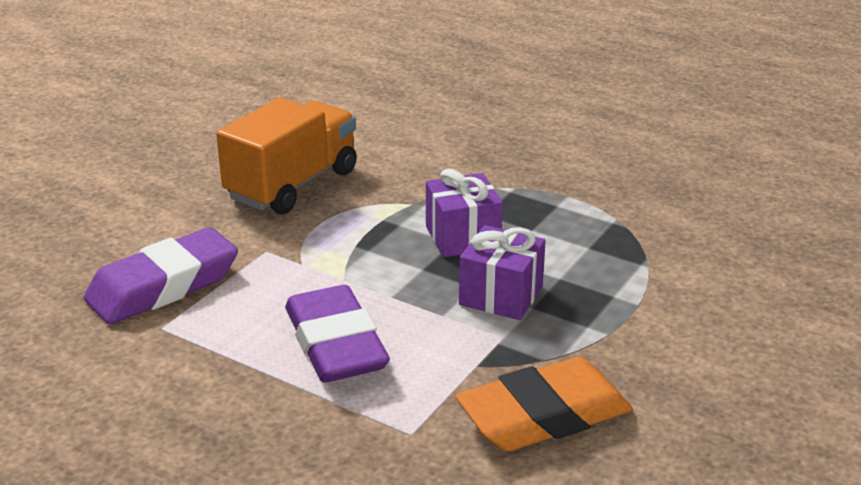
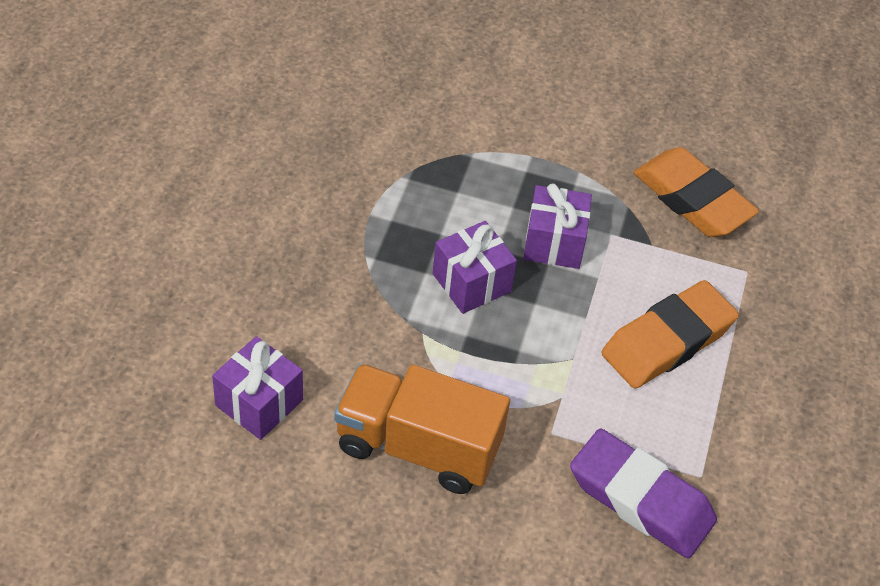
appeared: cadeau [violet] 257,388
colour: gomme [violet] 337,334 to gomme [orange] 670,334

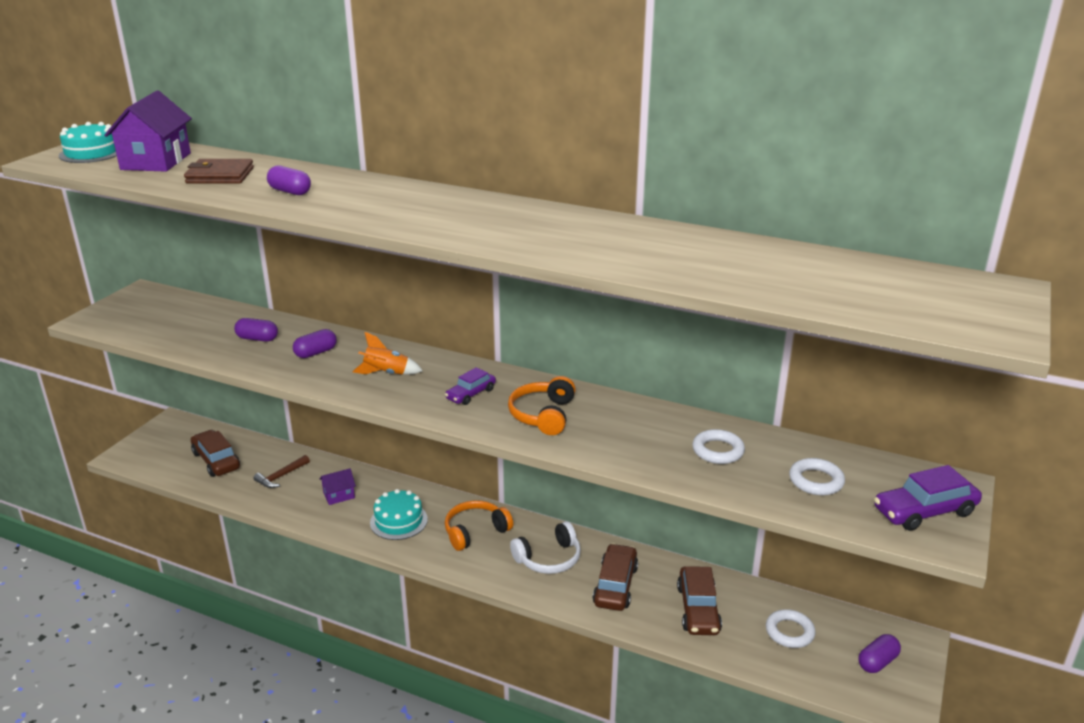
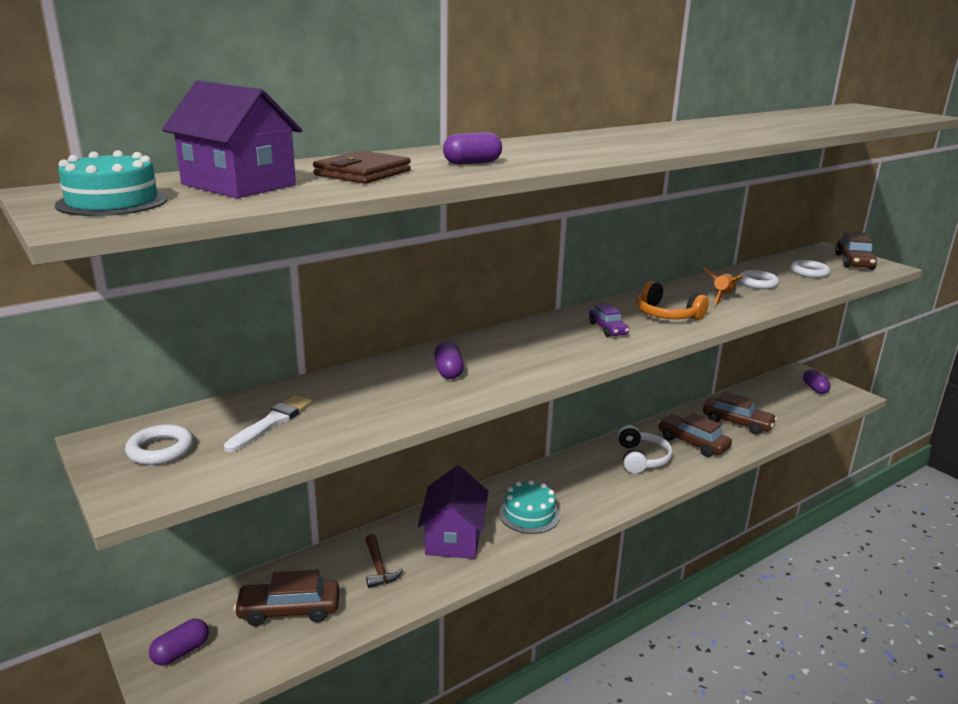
missing: casque audio [orange] 479,525
appeared: pinceau [blanc] 268,423
relocated: gélule [violet] 256,329 to 179,642; fusée [orange] 388,353 to 723,286; anneau [blanc] 790,628 to 159,444
colour: voiture [violet] 928,498 to voiture [marron] 856,250
size: maison [violet] 338,486 = 453,512 x1.95

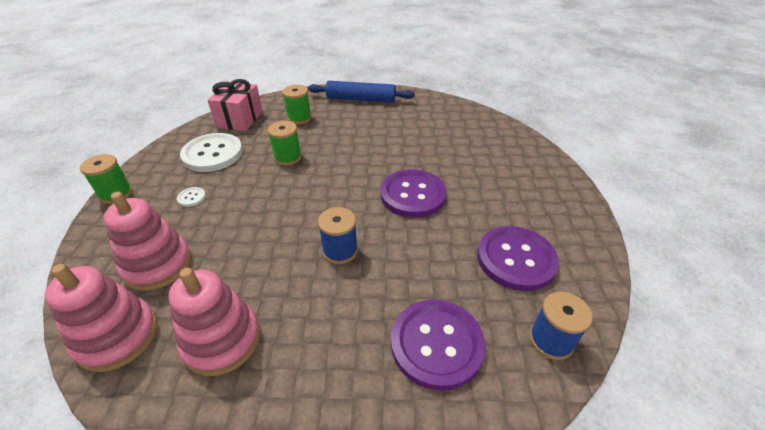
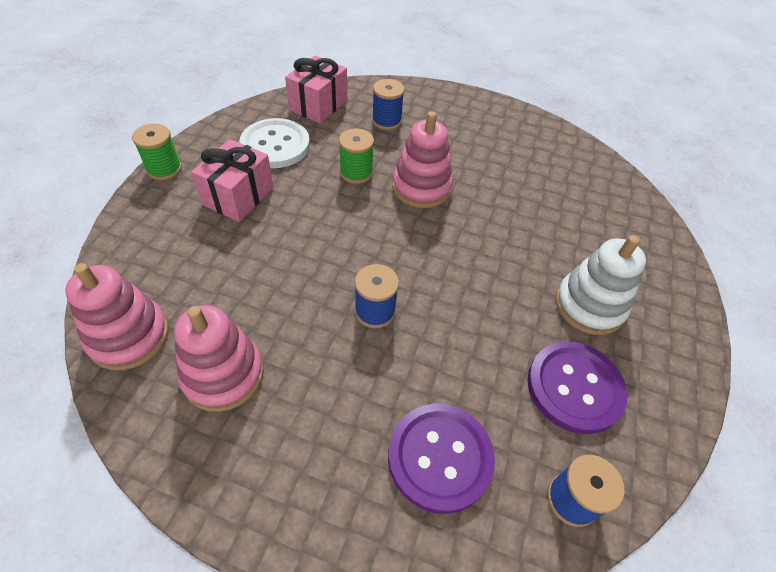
missing: rouleau à pâtisserie [bleu] 361,92; bouton [violet] 414,193
appeared: jouet à empiler [blanc] 600,285
relocated: jouet à empiler [rose] 147,241 to 422,159
exchanged: bouton [blanc] 191,197 to cadeau [rose] 232,180
colour: bobine [vert] 297,104 to bobine [bleu] 388,104

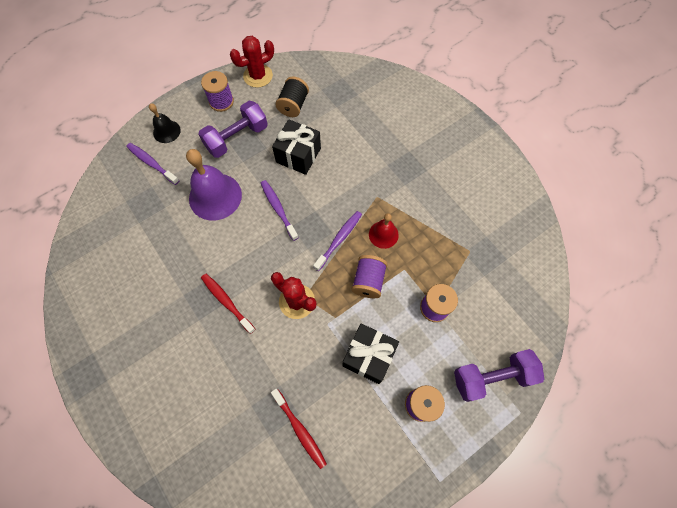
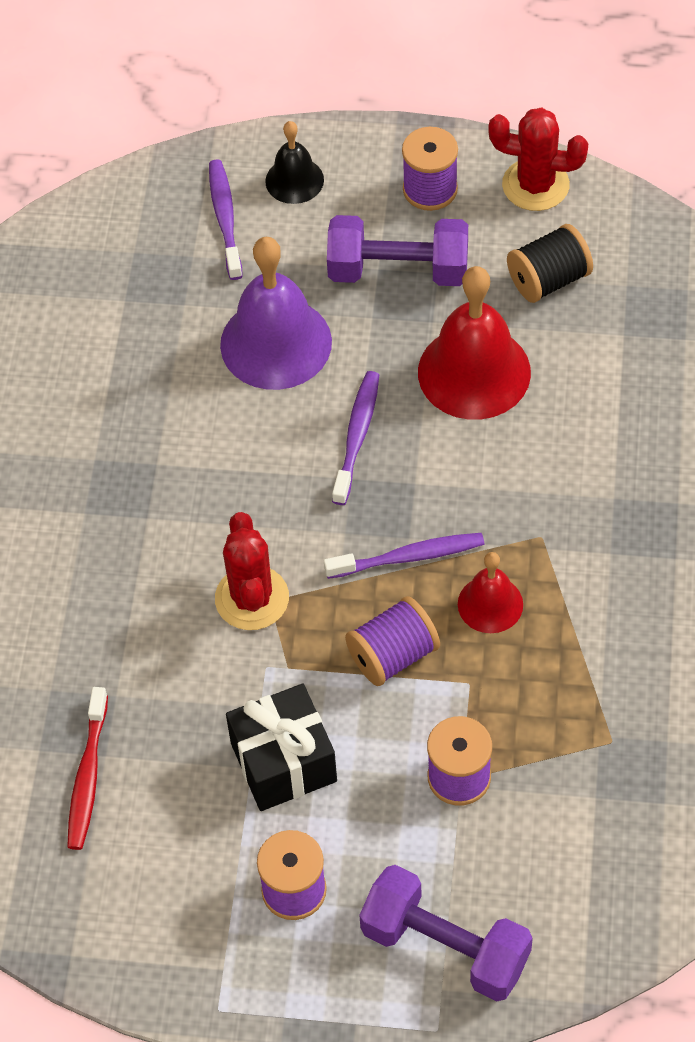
missing: brosse à dents [rouge] 228,304
exchanged: cadeau [noir] 296,147 to cloche [rouge] 474,343

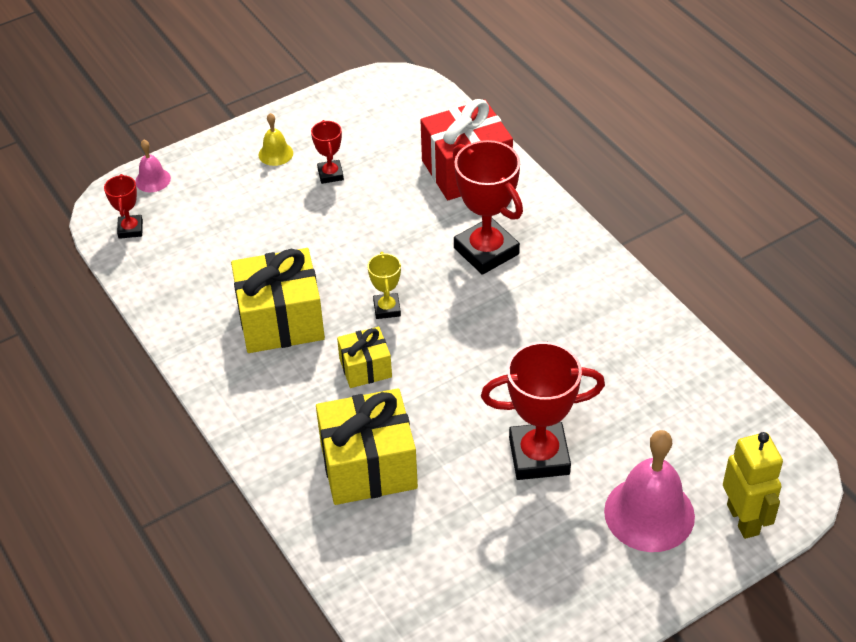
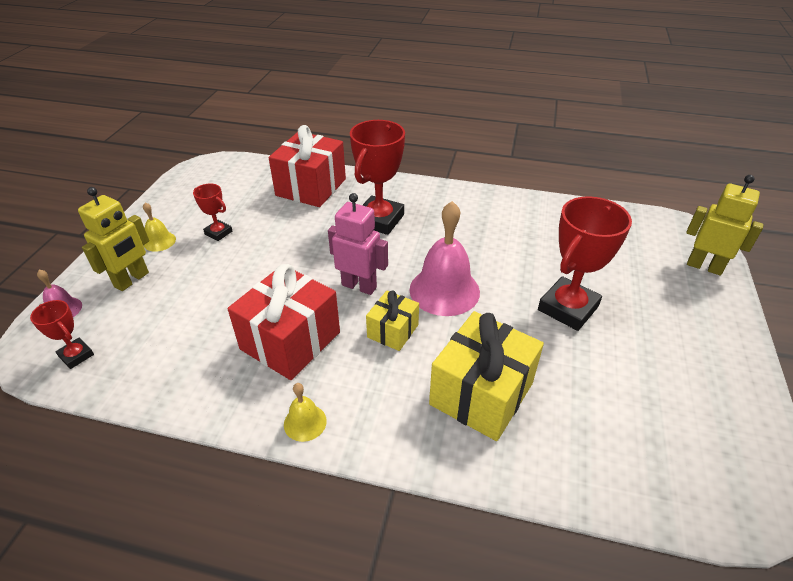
appeared: robot [jaune] 113,239; cloche [jaune] 305,412
relocated: cloche [rose] 649,491 to 444,258
exchanged: trophée [jaune] 384,285 to robot [rose] 358,244
colour: cadeau [jaune] 278,300 to cadeau [rouge] 284,322
spun: trophée [rouge] 488,207 = 377,177 75 degrees counterclockwise

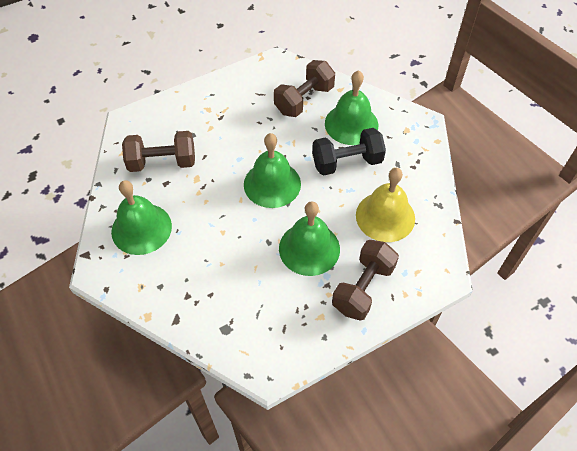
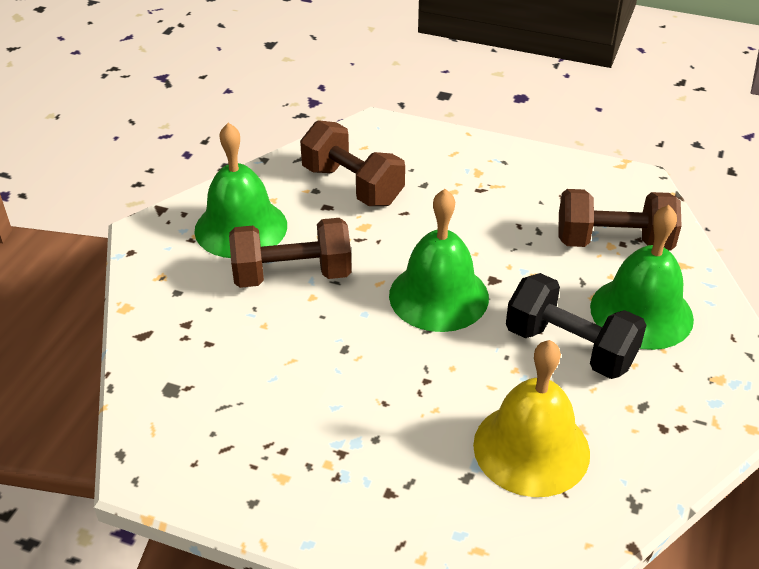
missing: cloche [vert] 309,238
relocated: haltère [marron] 365,280 to 290,253

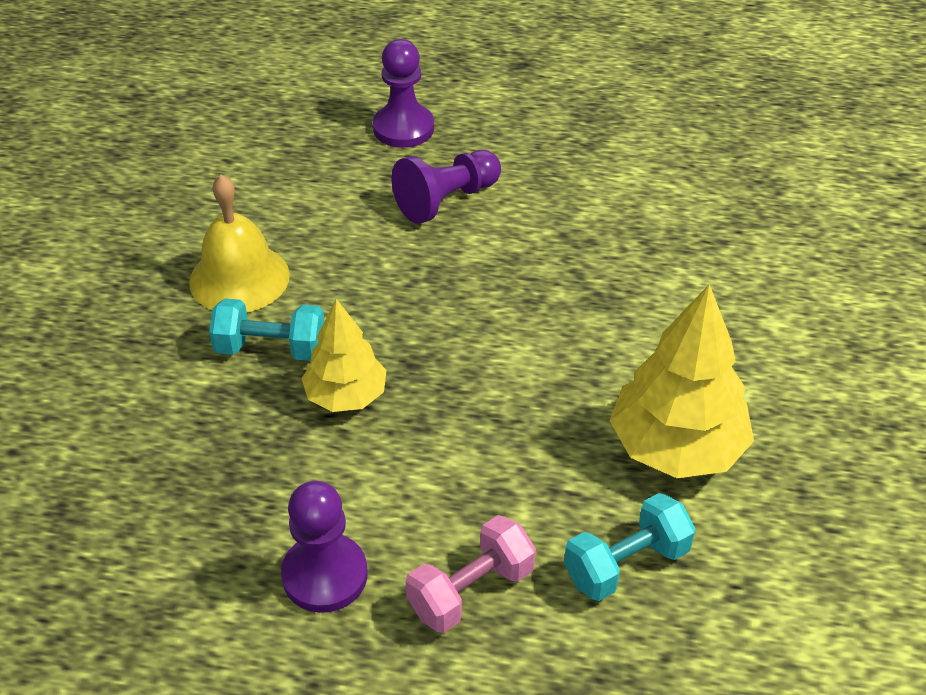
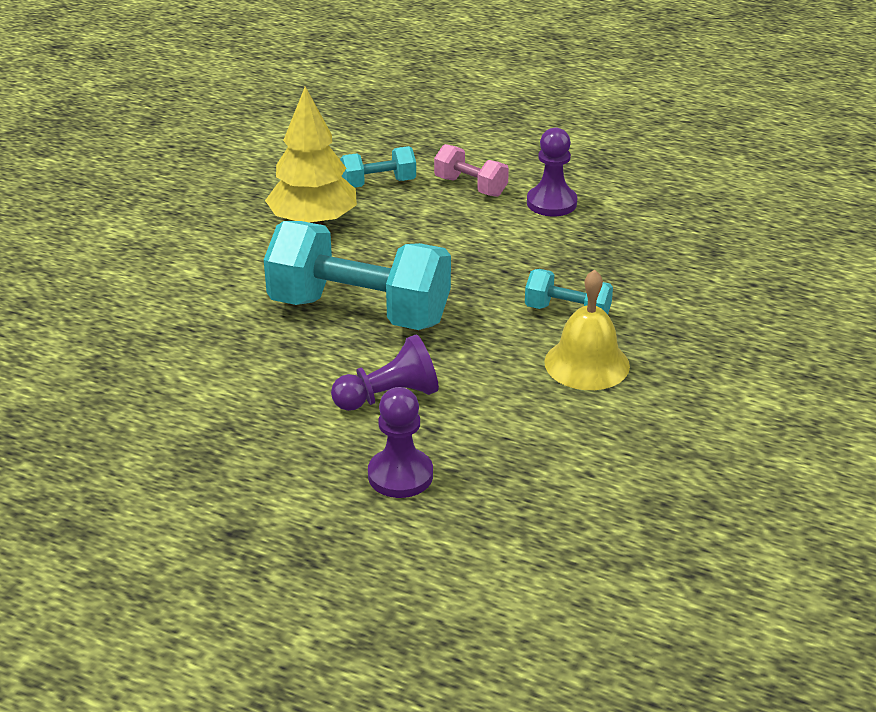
missing: arbre [jaune] 344,355
appeared: haltère [turquoise] 357,275
spun: haltère [rose] 471,574 = 471,170 60 degrees clockwise

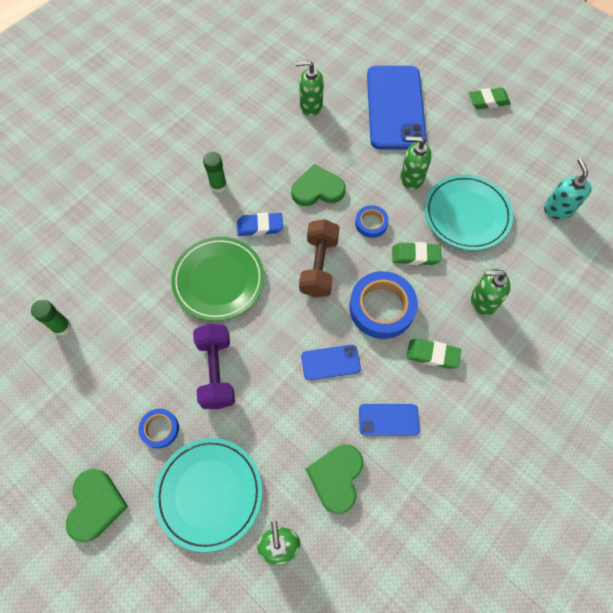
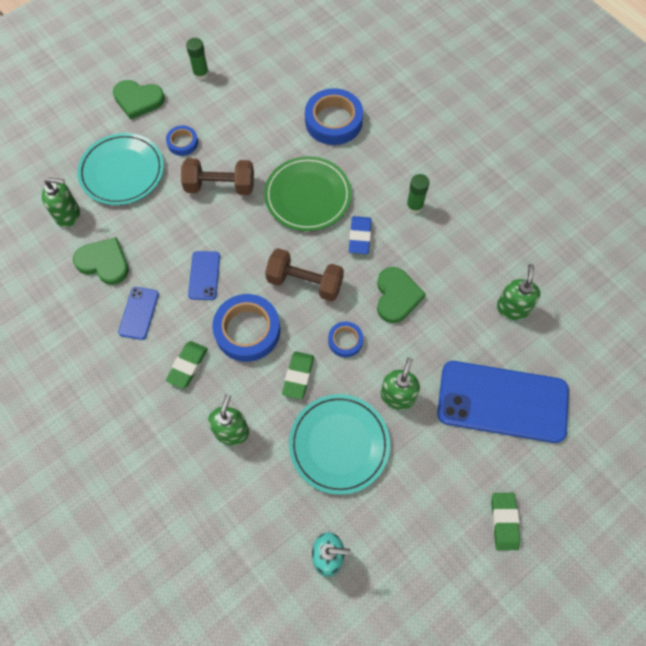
appeared: ruban adhésif [bleu] 334,116
relocated: bâton de colle [vert] 51,318 to 197,59
colour: haltère [violet] 214,366 to haltère [marron] 217,176

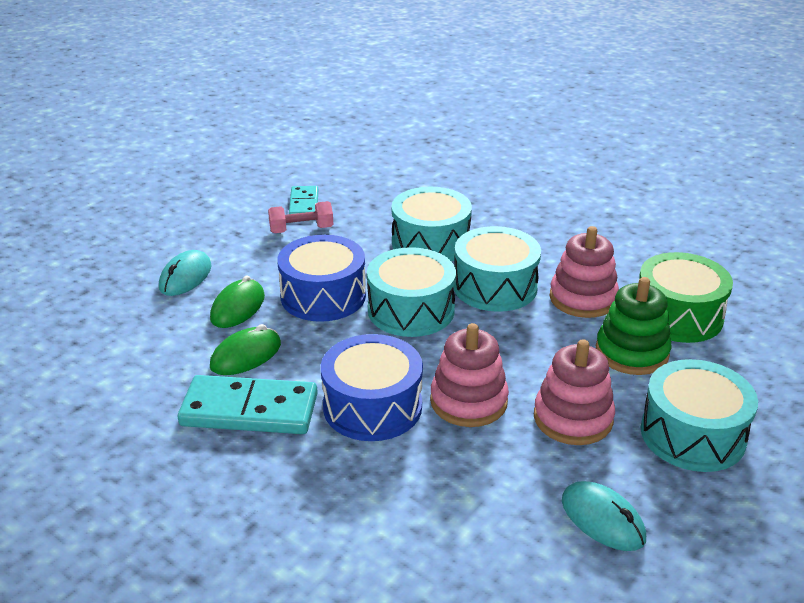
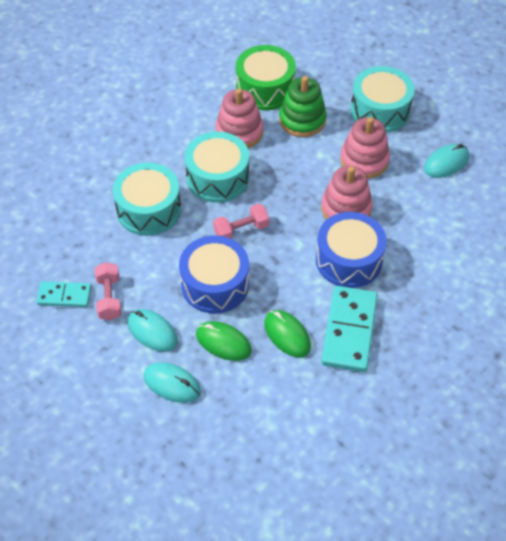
appeared: souris [turquoise] 152,330
exchanged: tambour [turquoise] 411,292 to haltère [rose] 241,221

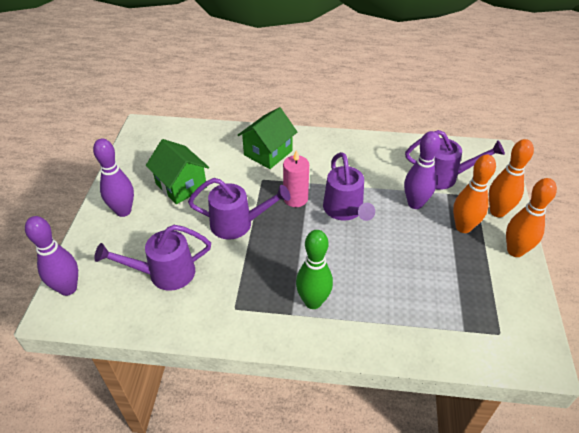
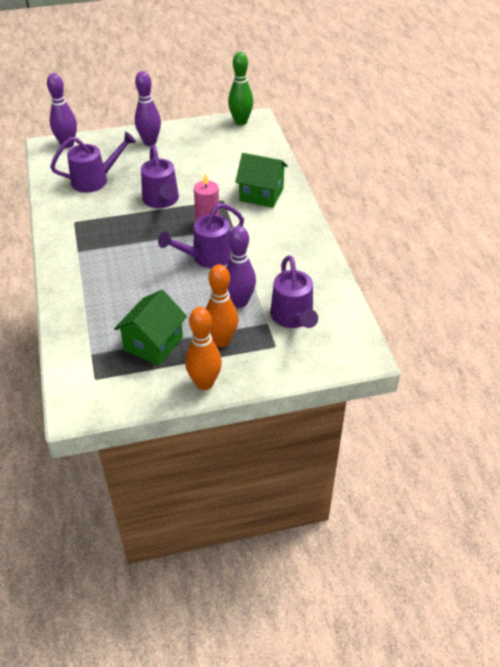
missing: quille [orange] 511,178
relocated: maison [vert] 177,171 to 150,327; quille [vert] 314,269 to 240,89
spun: arrosoir [violet] 152,258 = 93,162 105 degrees clockwise

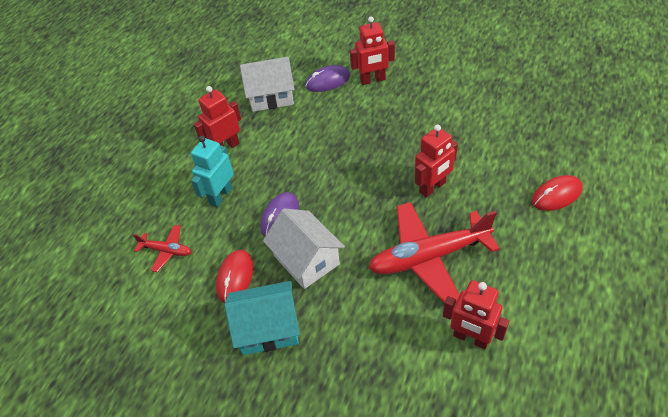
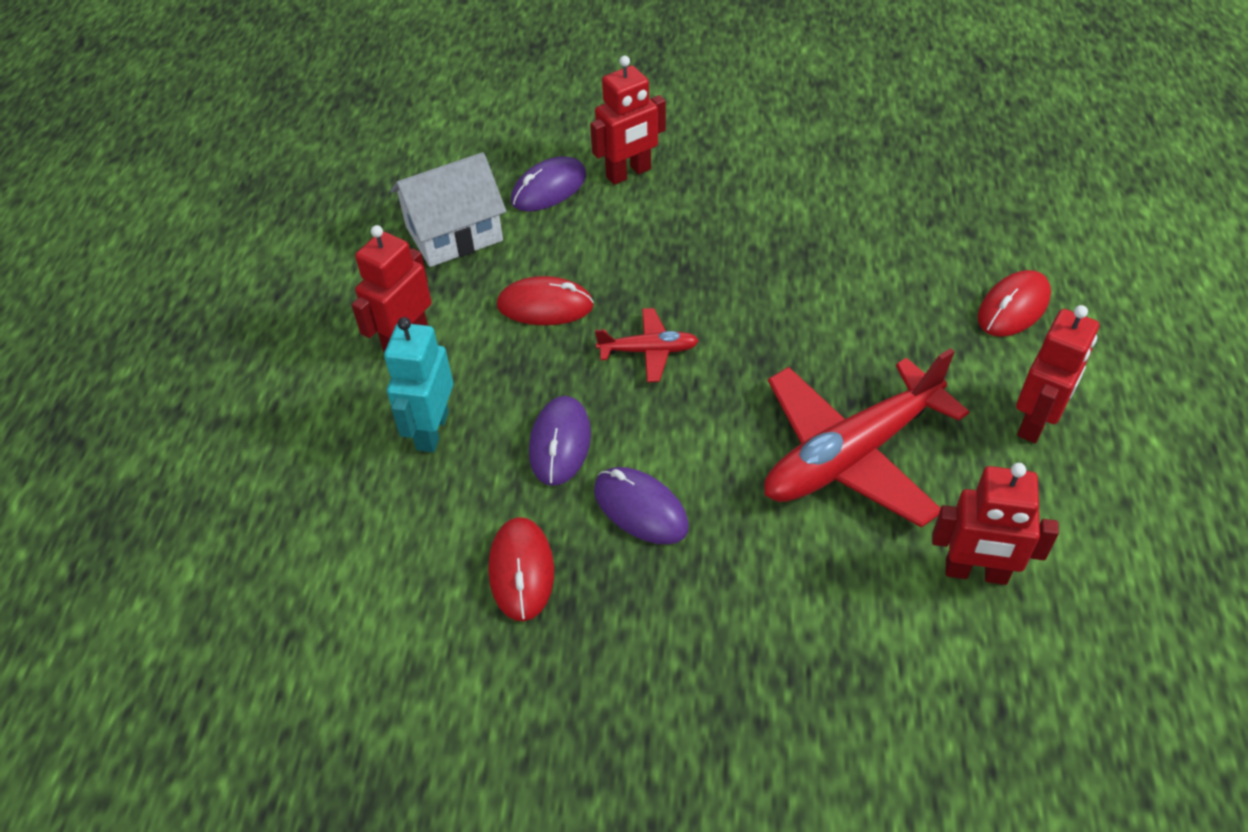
missing: maison [turquoise] 262,318
appeared: souris [rouge] 545,300
relocated: robot [rouge] 436,160 to 1057,374; avion [rouge] 162,248 to 647,345
exchanged: maison [blanc] 304,248 to souris [violet] 641,505

